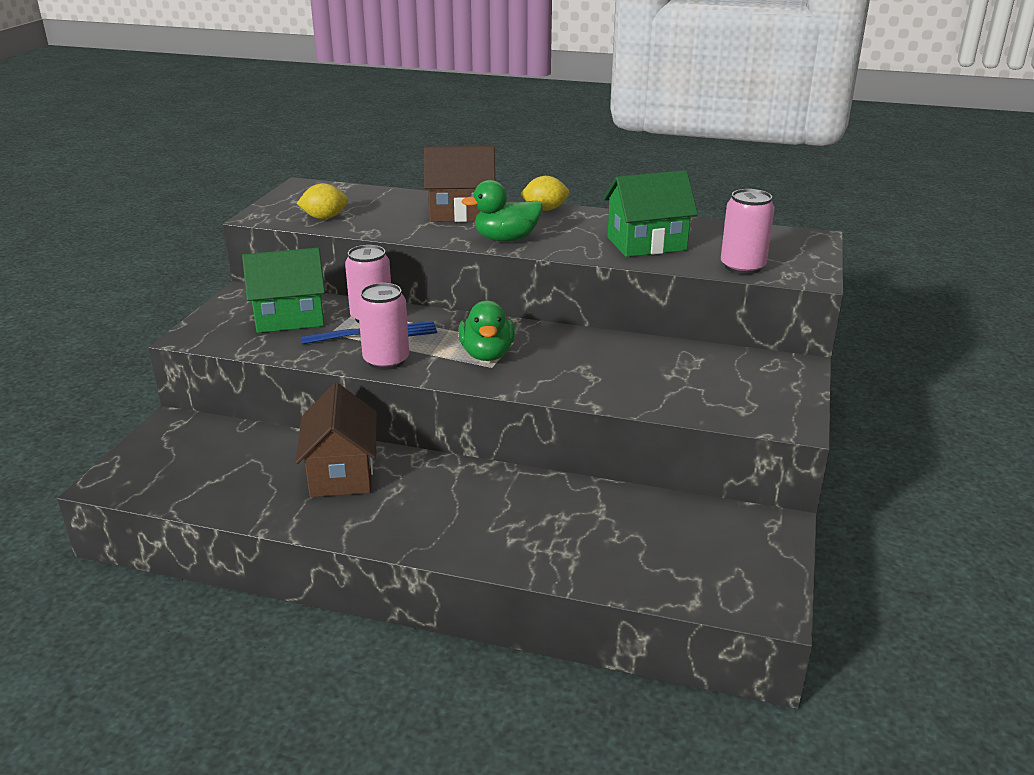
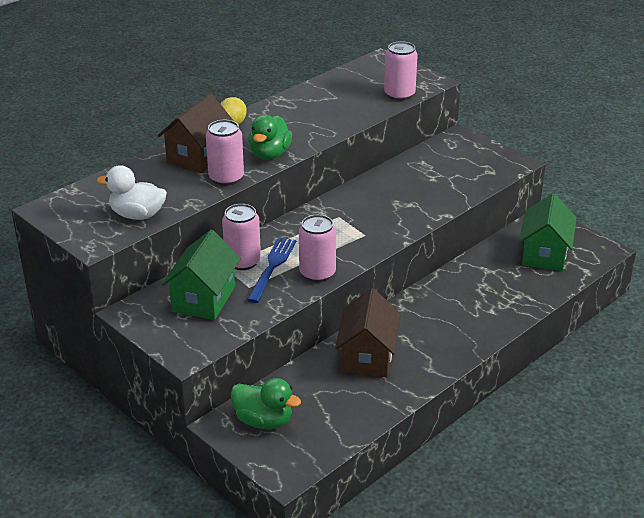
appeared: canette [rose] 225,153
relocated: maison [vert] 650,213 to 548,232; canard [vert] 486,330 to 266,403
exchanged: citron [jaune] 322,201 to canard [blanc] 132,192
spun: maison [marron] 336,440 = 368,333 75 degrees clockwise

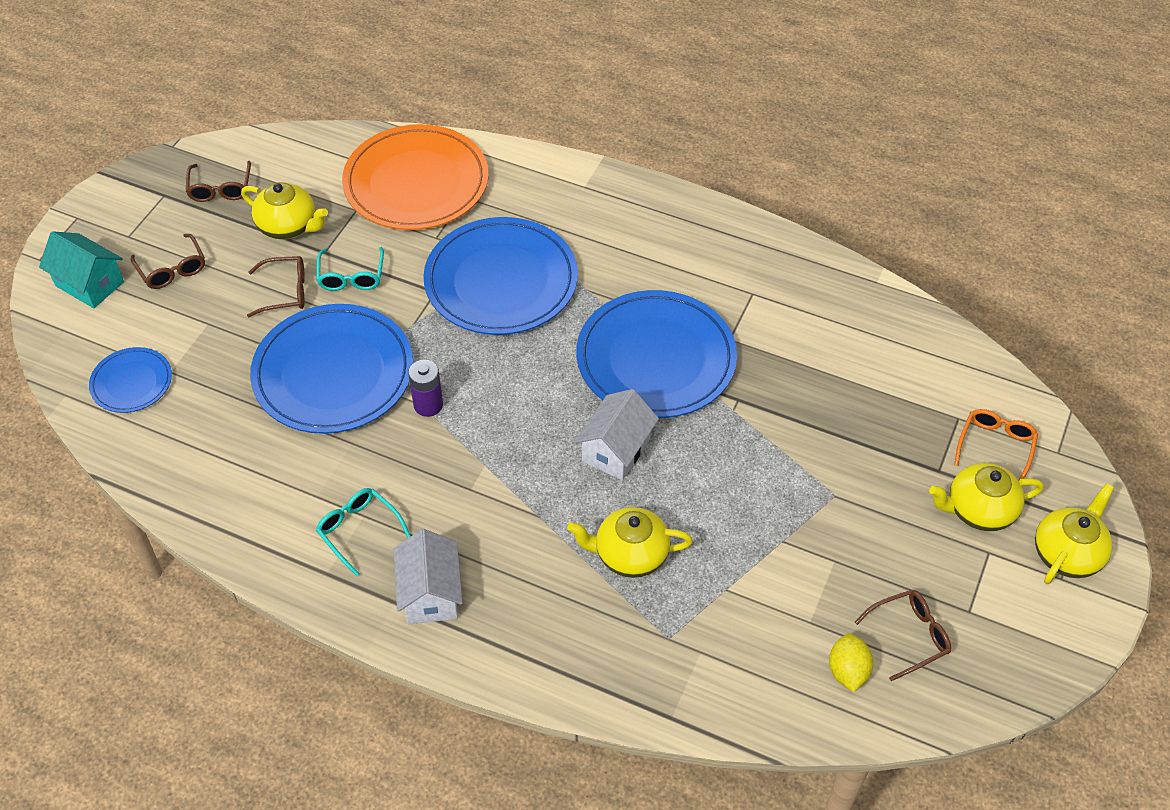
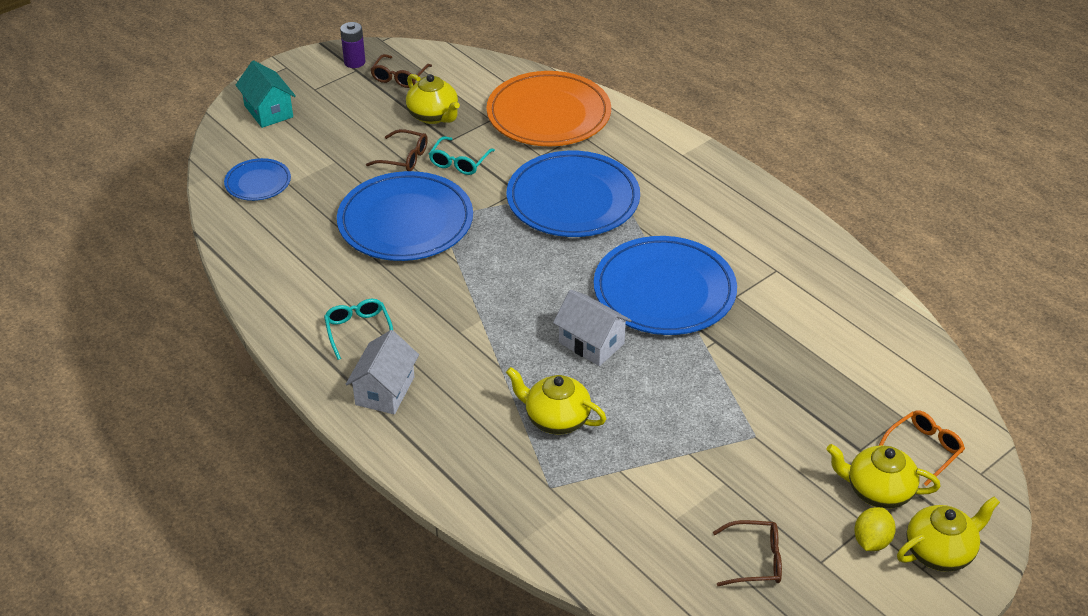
missing: lunettes [marron] 168,261
relocated: pile [violet] 425,388 to 352,45; citron [jaune] 851,662 to 875,529
spun: maison [blanc] 617,434 = 592,328 75 degrees clockwise

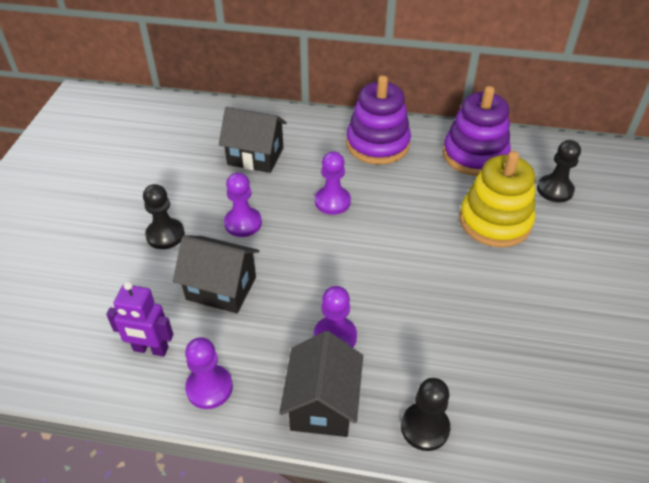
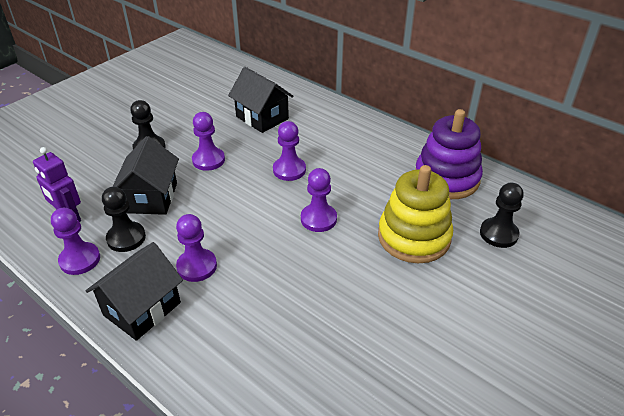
missing: jouet à empiler [violet] 378,119
appeared: pion [violet] 319,200
relocated: pion [noir] 425,414 to 124,219
spun: maison [noir] 216,274 = 145,175 45 degrees clockwise

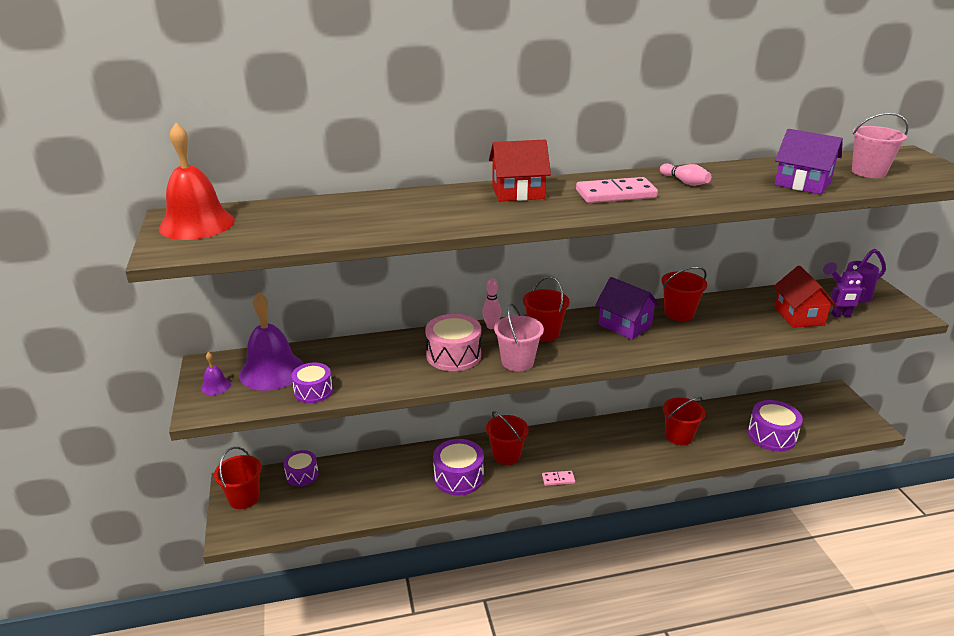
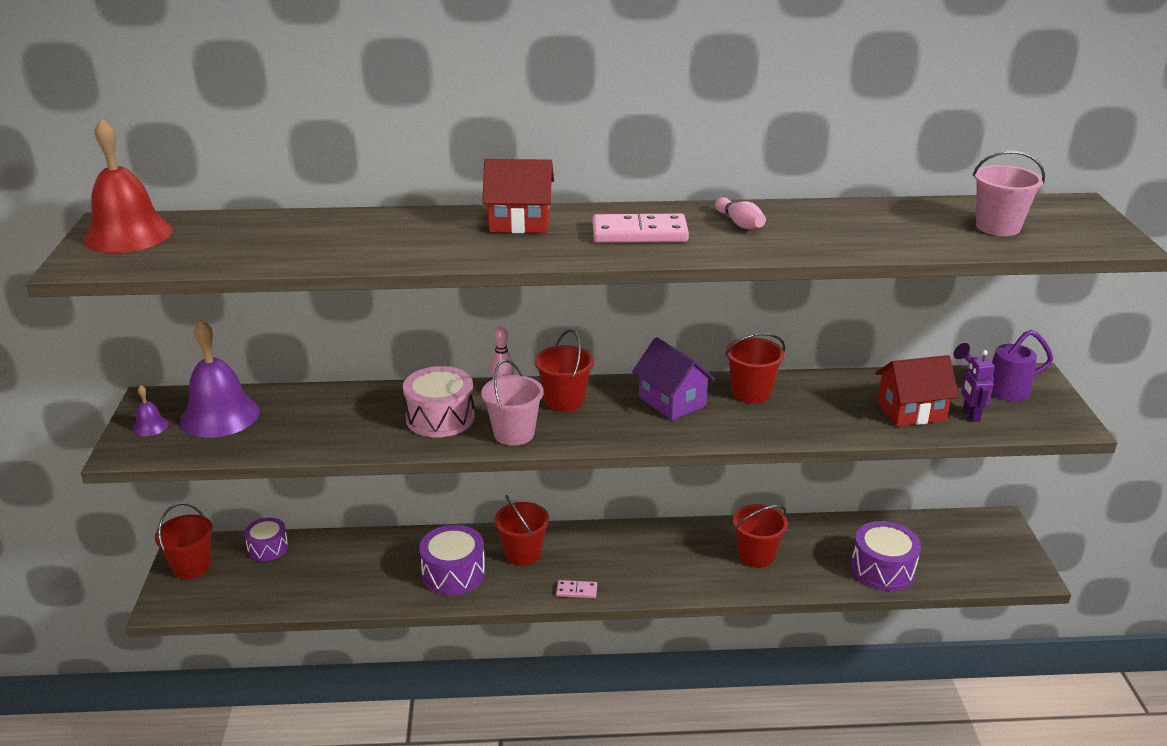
missing: maison [violet] 809,162; tambour [violet] 312,383
spun: robot [violet] 848,291 = 978,386 75 degrees clockwise; maison [rouge] 805,297 = 917,390 75 degrees clockwise

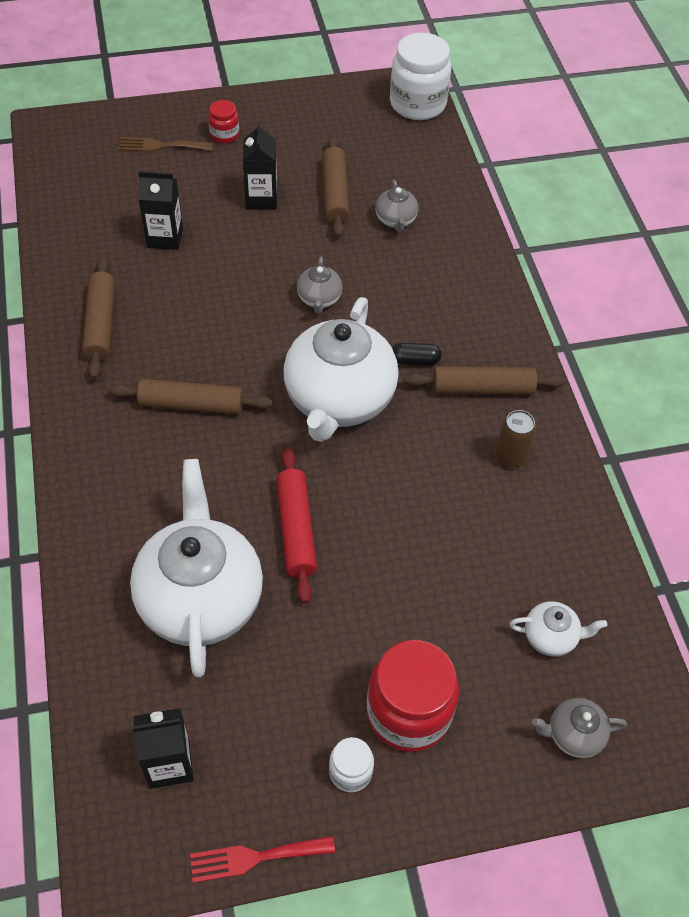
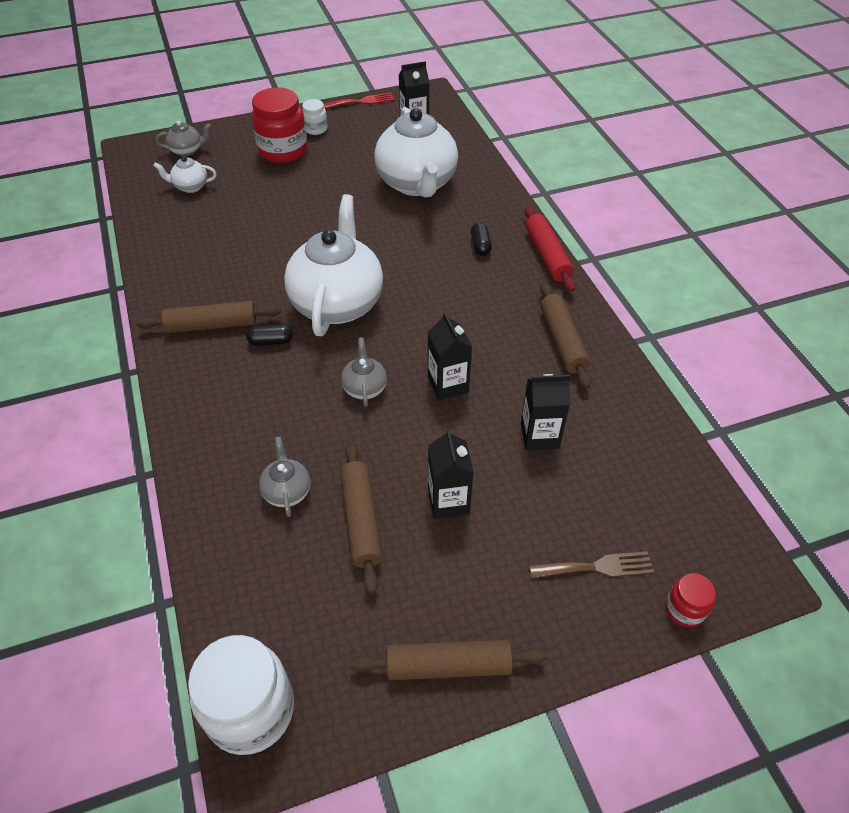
missing: canette [marron] 515,439
appeared: gélule [noir] 481,239; brique de lait [noir] 450,356
relocated: bocal [rouge] 223,121 to 690,600; rouleau à pâtisserie [marron] 191,397 to 449,660; rouleau à pâtisserie [rouge] 296,525 to 550,249

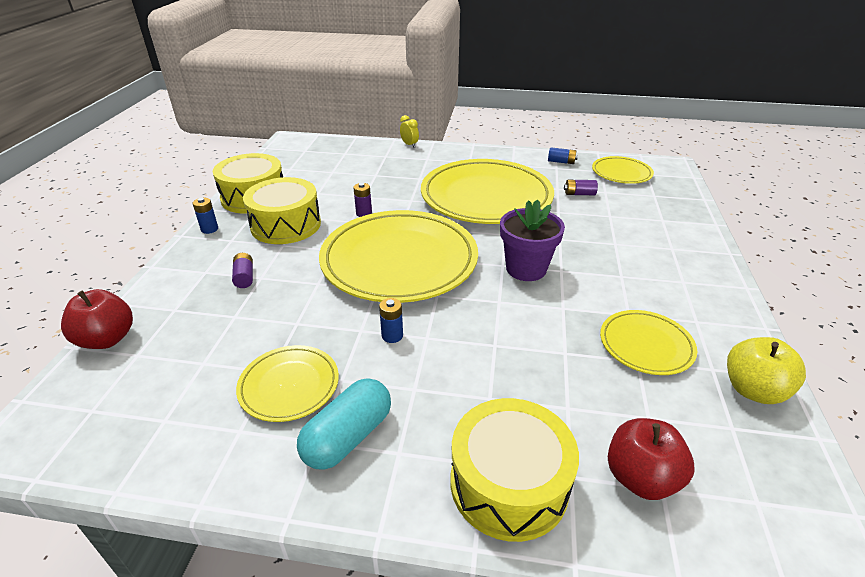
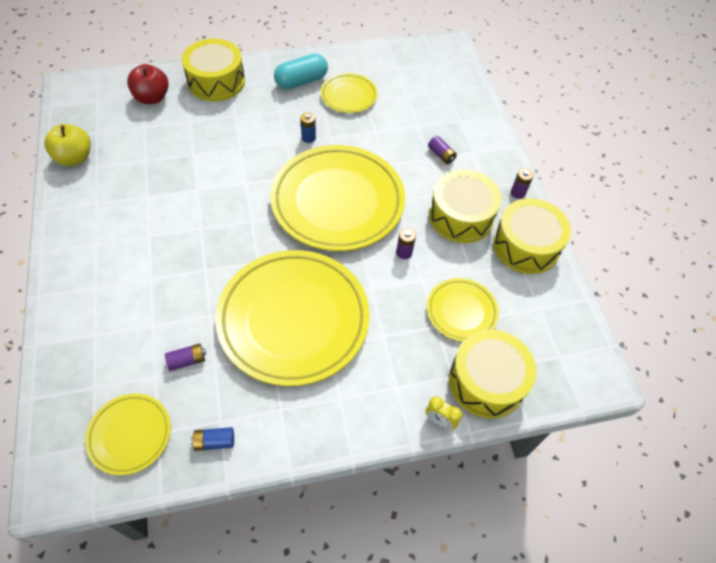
missing: pot de fleurs [violet] 532,240; pomme [rouge] 97,319
appeared: tambour [jaune] 492,374
relocated: assiette [jaune] 648,342 to 463,309
colour: pile [bleu] 205,216 to pile [violet] 522,183
spun: gélule [turquoise] 344,424 = 301,72 45 degrees clockwise

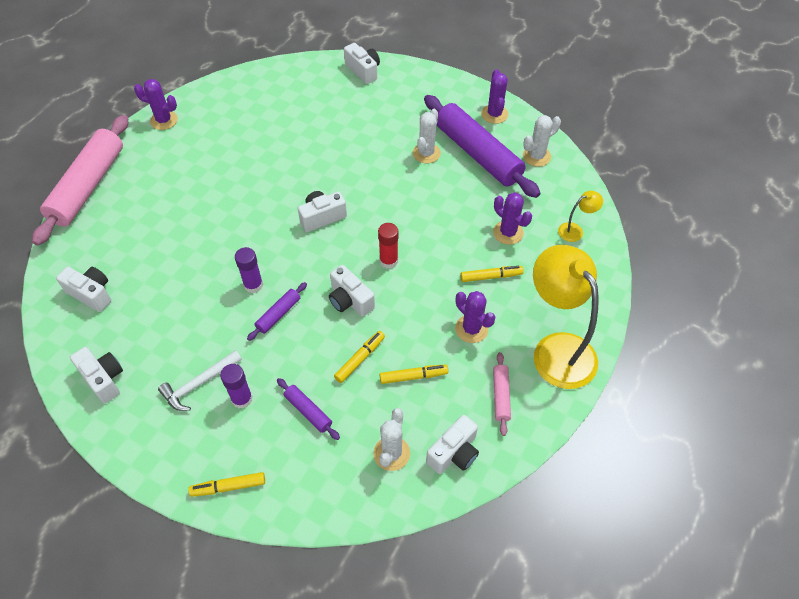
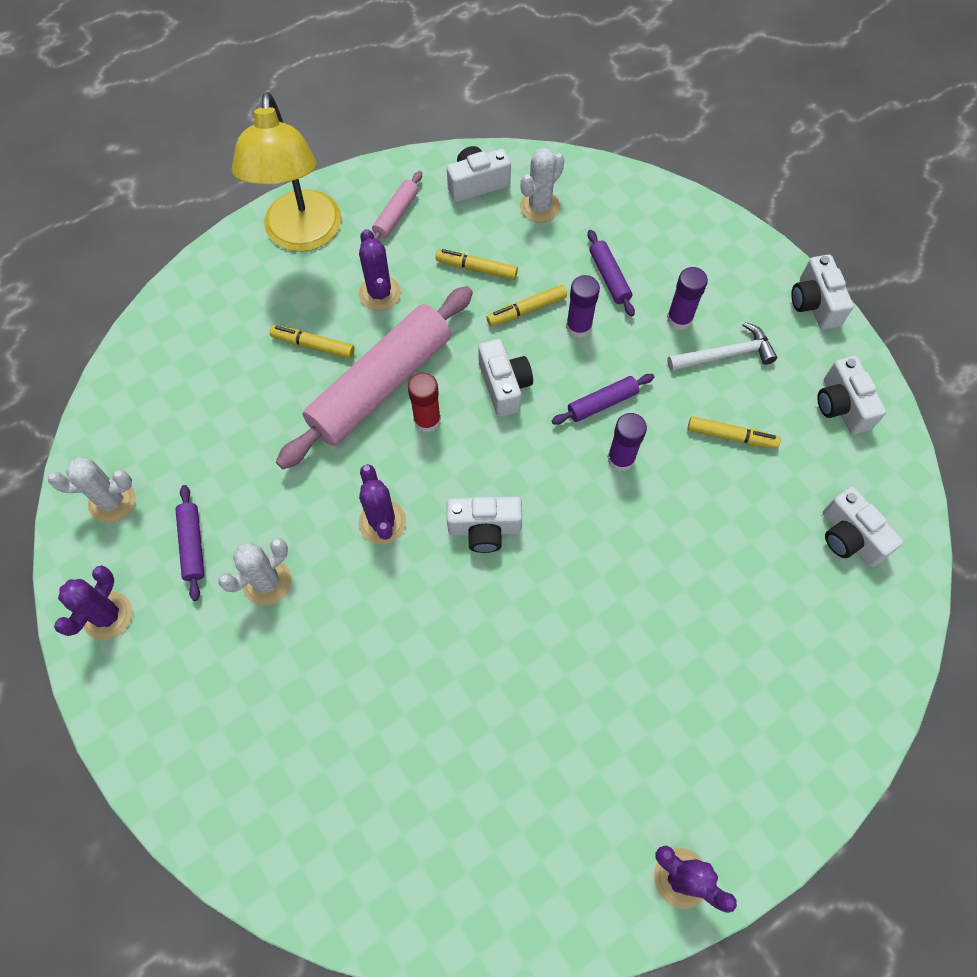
missing: lampe [jaune] 580,216
appeared: bâton de colle [violet] 583,306
relocated: appareil photo [blanc] 362,63 to 822,292; rouleau à pâtisserie [rose] 80,180 to 374,377; cactus [violet] 512,218 to 382,504; feutre [jaune] 226,484 to 734,432
size: rouleau à pâtisserie [violet] 482,146 = 189,543 x0.43

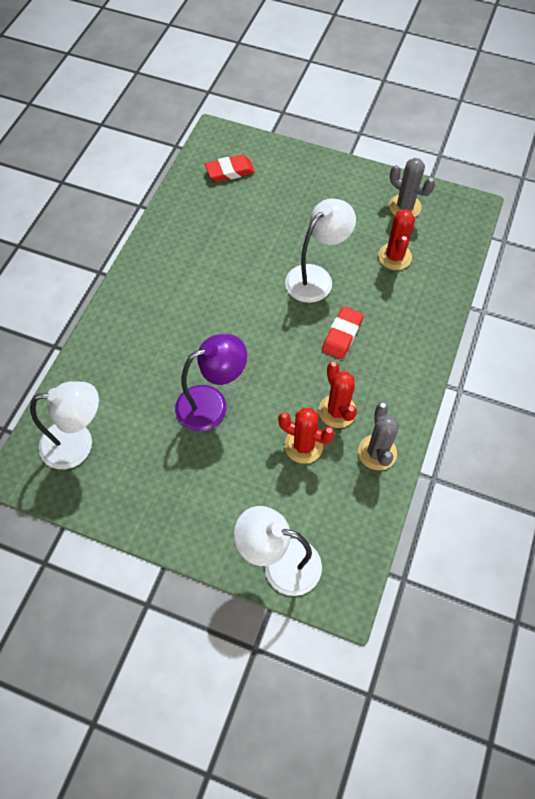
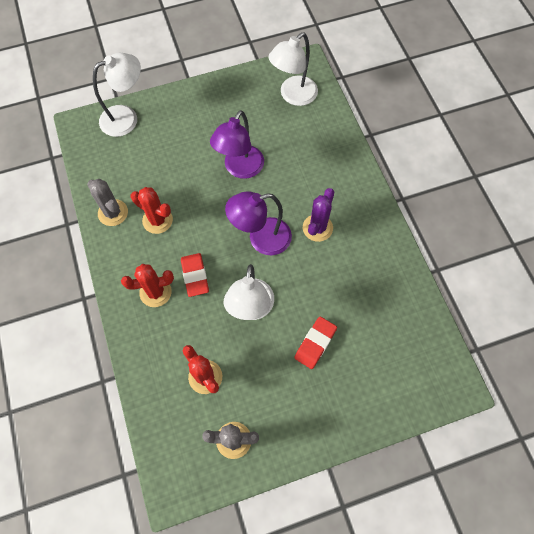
appeared: cactus [violet] 318,215; lampe [violet] 258,223
relocated: gomme [rouge] 230,168 to 315,343; cactus [rouge] 306,436 to 147,285

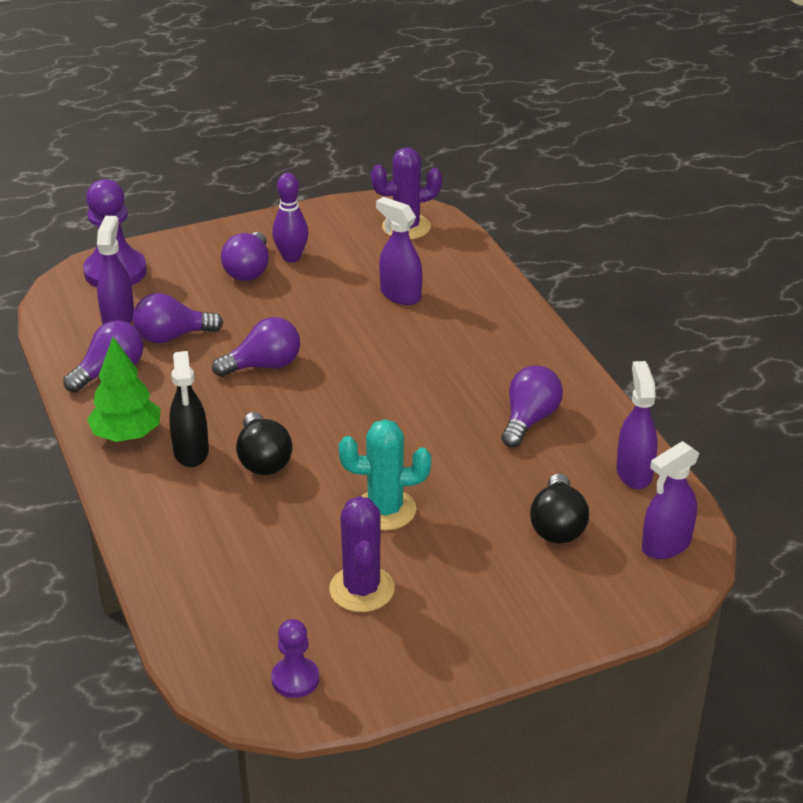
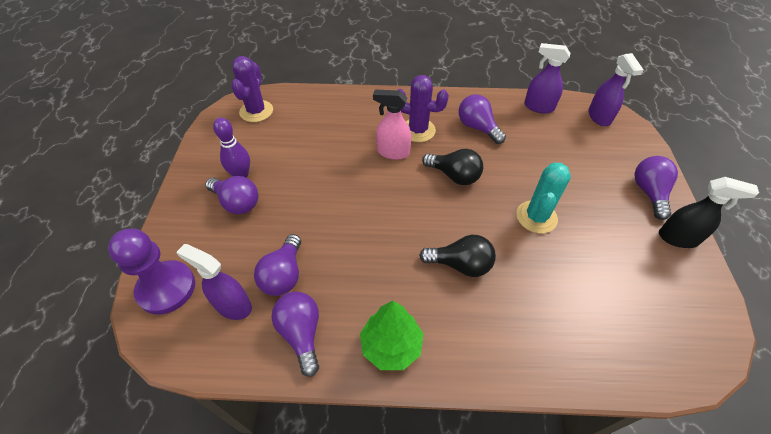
missing: vaporisateur [violet] 399,251; pion [violet] 295,658
appeared: vaporisateur [rose] 392,124
relocated: ampoule [violet] 256,347 to 656,188; vaporisateur [noir] 189,409 to 709,212; ampoule [noir] 559,508 to 452,167; cactus [violet] 362,554 to 423,108

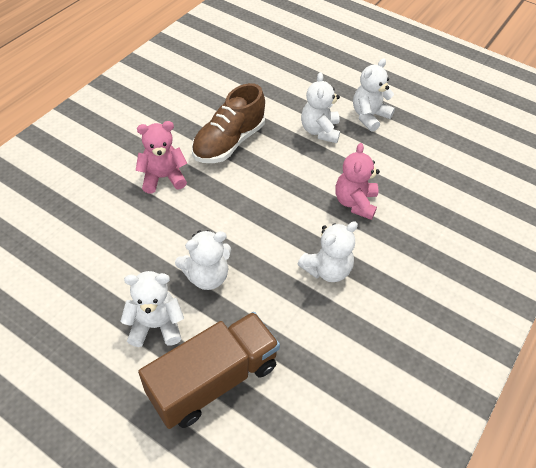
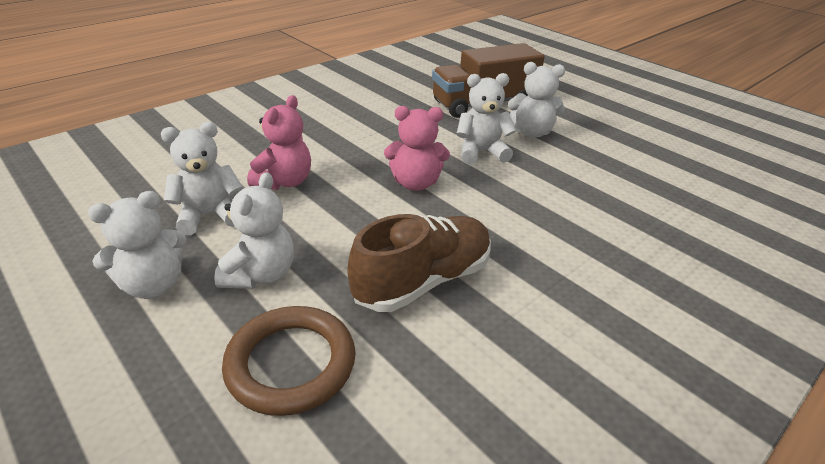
appeared: anneau [marron] 288,361
relocated: ours en peluche [rose] 161,157 to 417,148; ours en peluche [blanc] 328,251 to 202,178

